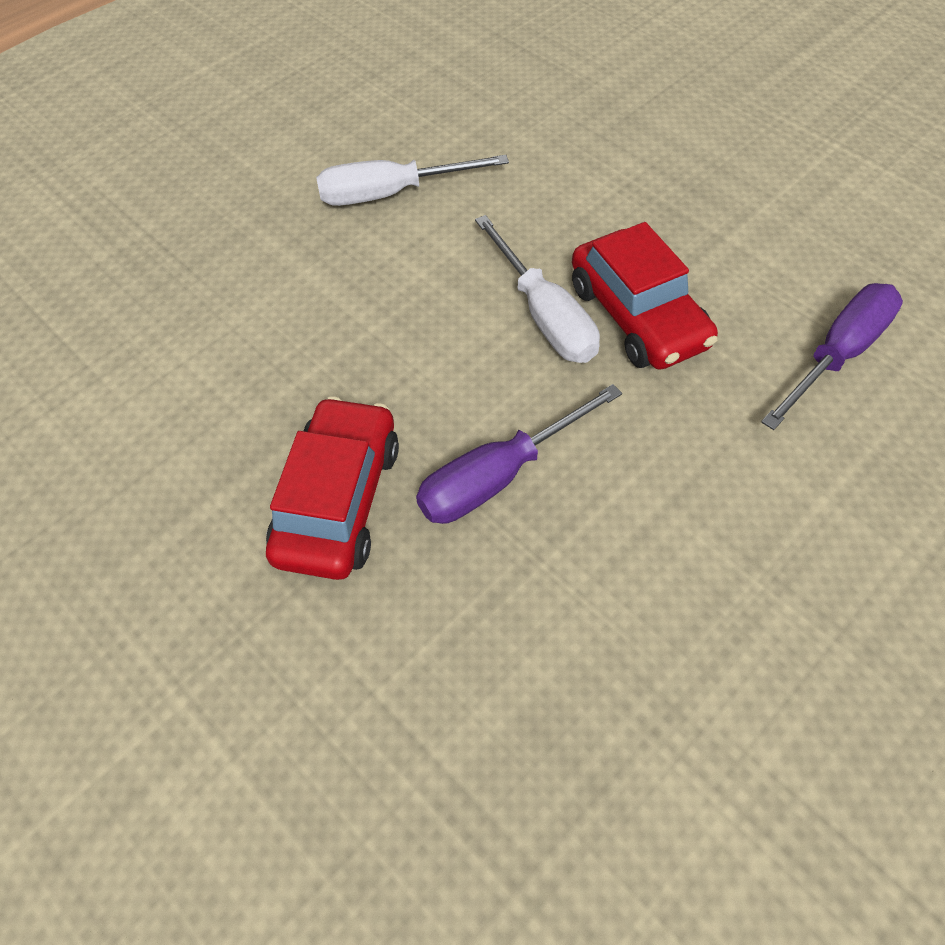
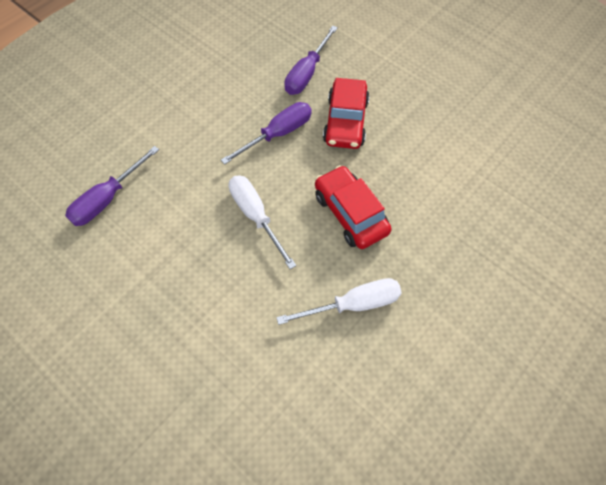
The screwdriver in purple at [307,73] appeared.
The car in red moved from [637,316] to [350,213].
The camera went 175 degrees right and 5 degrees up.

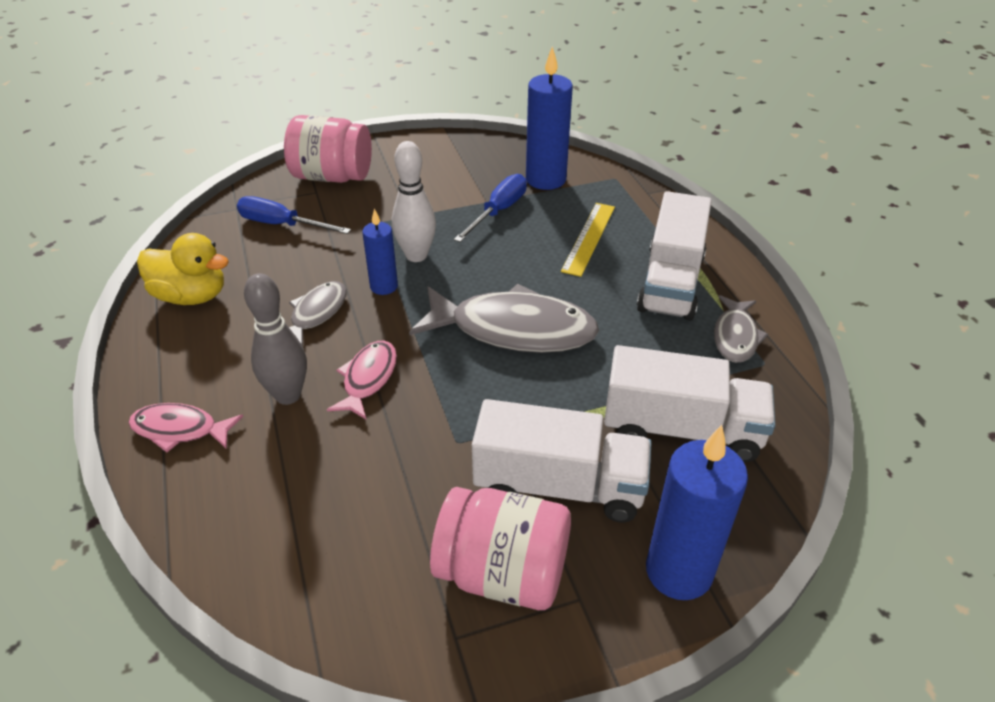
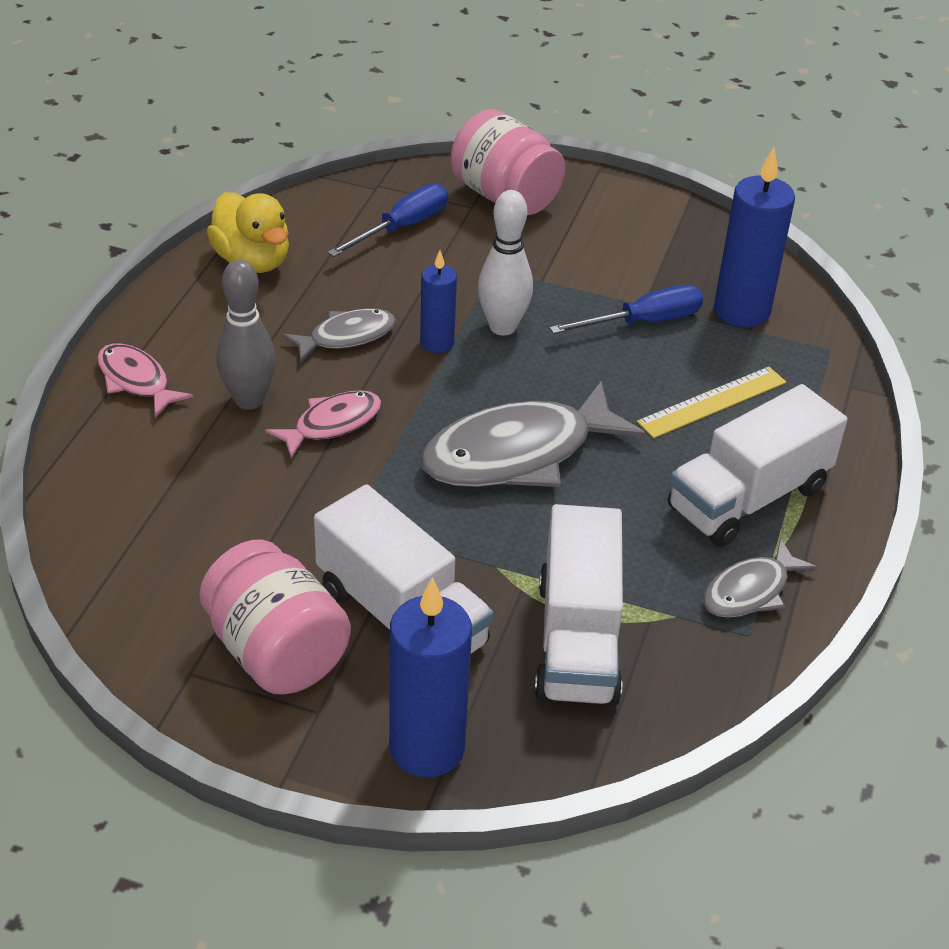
The screwdriver in blue at [282,225] turned 75 degrees clockwise.
The fish in grey at [513,330] turned 105 degrees clockwise.
The truck in white at [681,429] turned 45 degrees clockwise.
The camera went 35 degrees right and 0 degrees up.

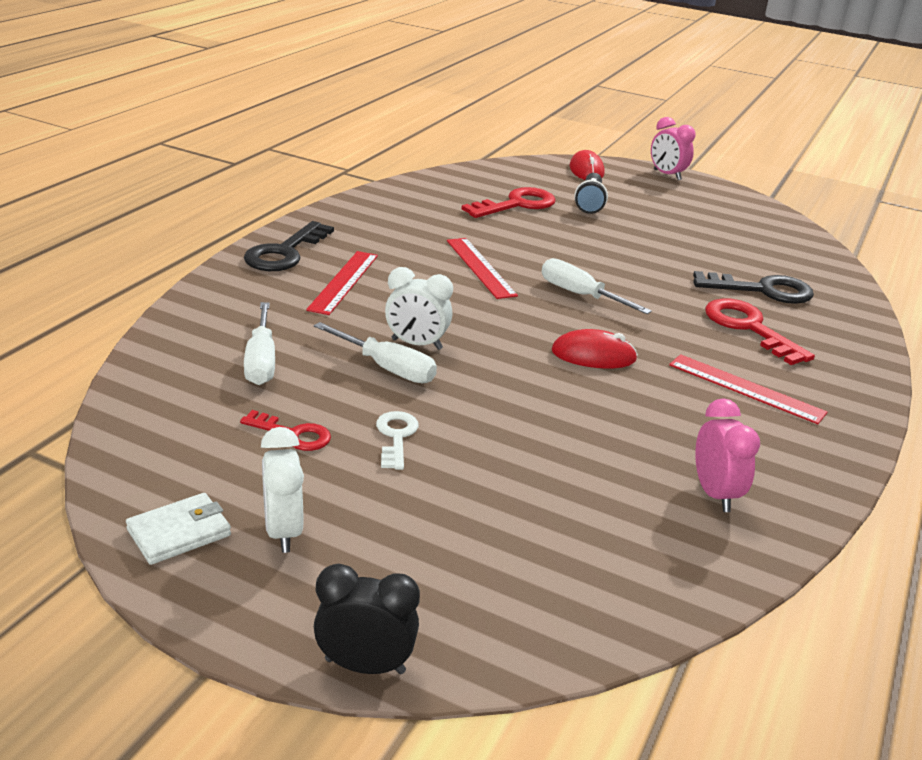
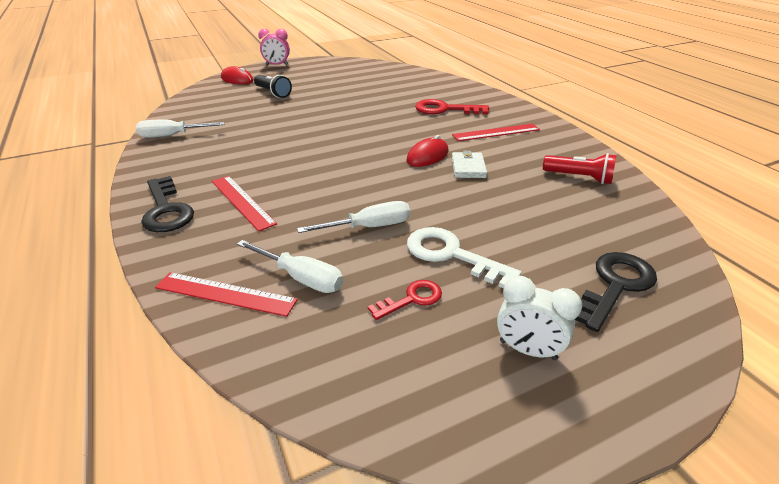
The screwdriver in white moved from [580,295] to [172,136].
The ruler in red moved from [480,267] to [225,294].
The key in white at [396,437] changed to 1.69 times the size.
The wallet in white moved from [179,532] to [468,168].
The clock in pink at [714,494] was replaced by the flashlight in red at [579,178].
The key in black moved from [762,290] to [615,286].
The clock in black at [365,666] disappeared.
The clock in white at [416,344] disappeared.
The key in red at [516,204] disappeared.
The camera went 50 degrees left and 5 degrees up.

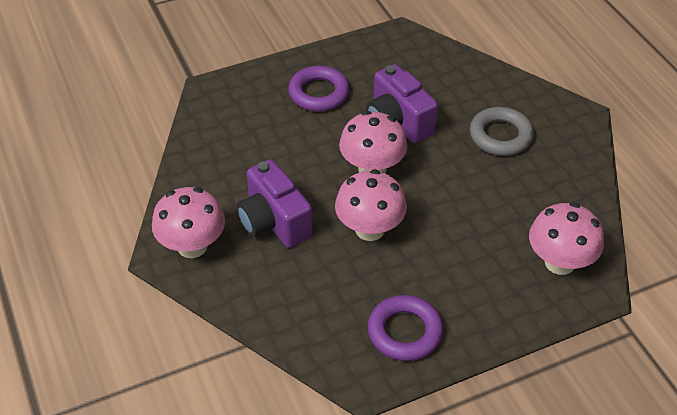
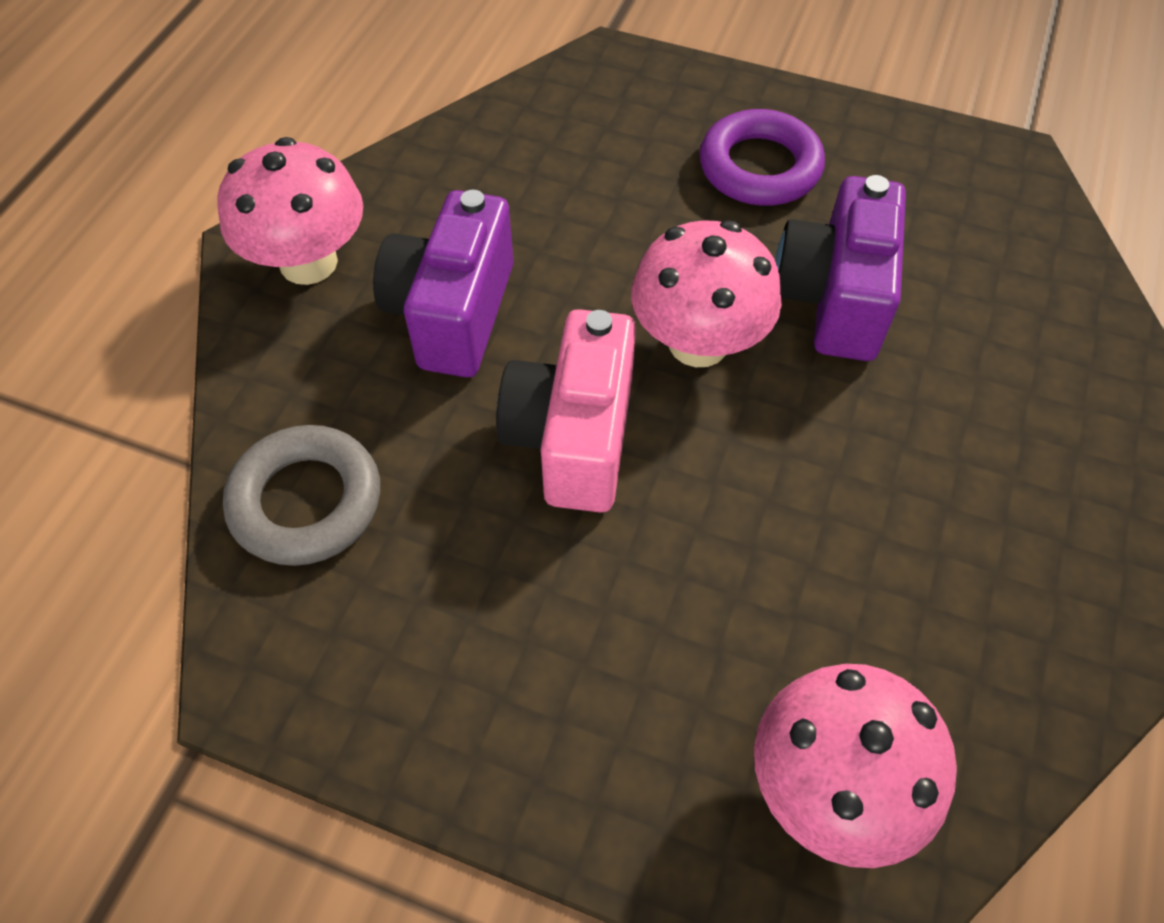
The ring in grey moved from [500,136] to [306,501].
The mushroom in pink at [370,229] was replaced by the camera in pink at [573,437].
The ring in purple at [405,332] disappeared.
The camera went 45 degrees right and 10 degrees up.

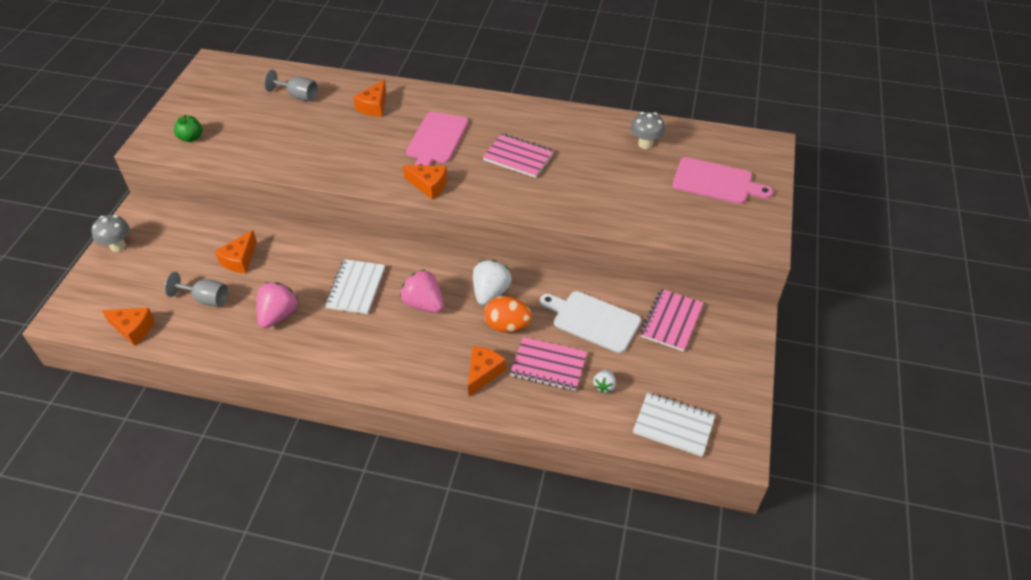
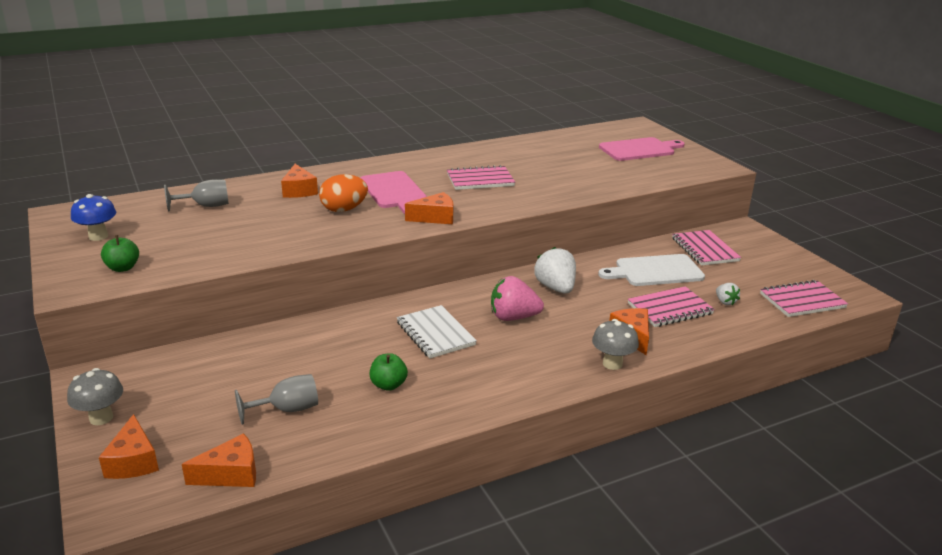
The mushroom in blue at [98,236] appeared.
The cheese in orange moved from [239,260] to [133,461].
The egg in orange moved from [507,326] to [344,209].
The strawberry in pink at [278,315] was replaced by the apple in green at [388,385].
The mushroom in grey moved from [645,144] to [612,364].
The notebook in white at [673,425] became the notebook in pink at [802,301].
The camera went 40 degrees left and 20 degrees down.

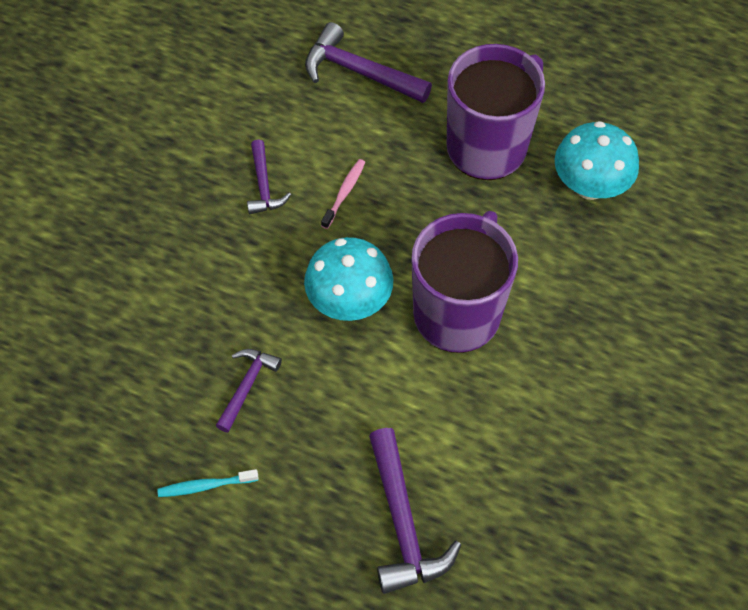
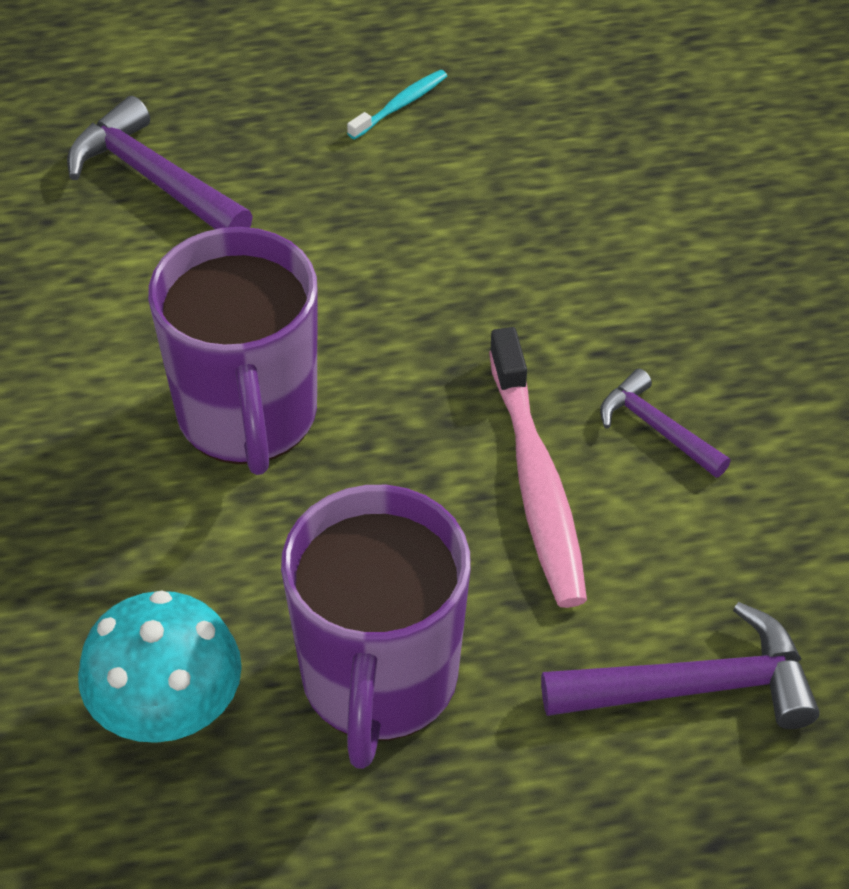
The toothbrush in pink at [344,193] changed to 2.12 times the size.
The hammer in purple at [247,386] disappeared.
The mushroom in turquoise at [349,301] disappeared.
The camera went 145 degrees right and 10 degrees down.

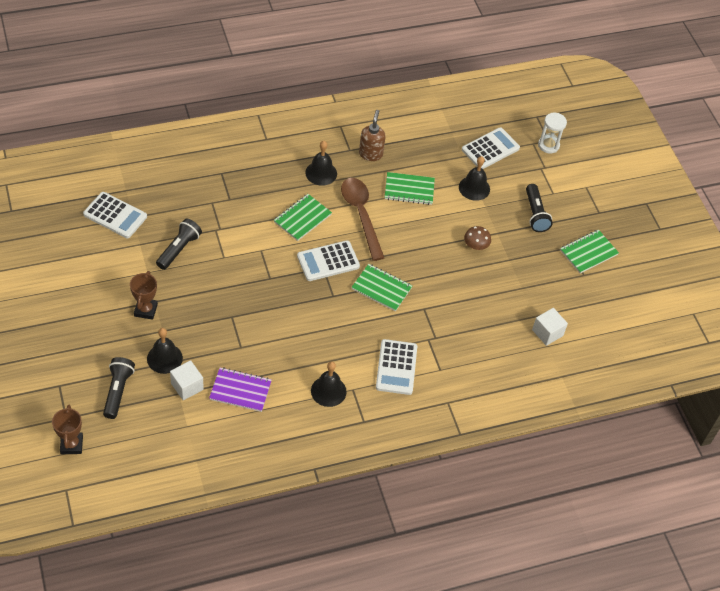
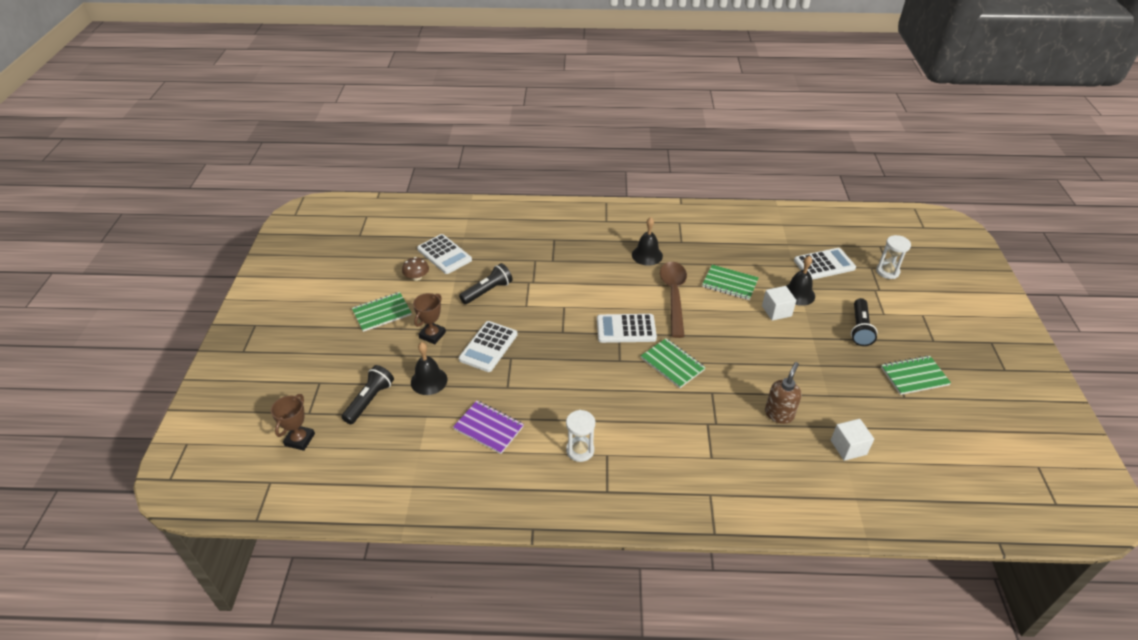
The notebook in green moved from [302,218] to [382,313].
The mushroom in brown moved from [476,245] to [417,277].
The calculator in white moved from [396,367] to [488,347].
The bell in black at [328,391] was replaced by the hourglass in white at [580,450].
The cube in white moved from [187,386] to [776,311].
The soap dispenser in brown moved from [370,154] to [779,414].
The camera went 25 degrees right and 10 degrees down.

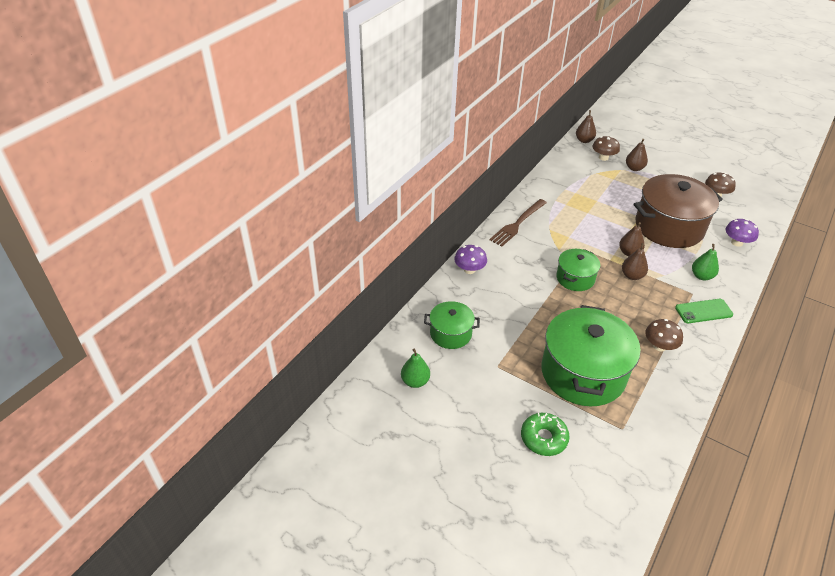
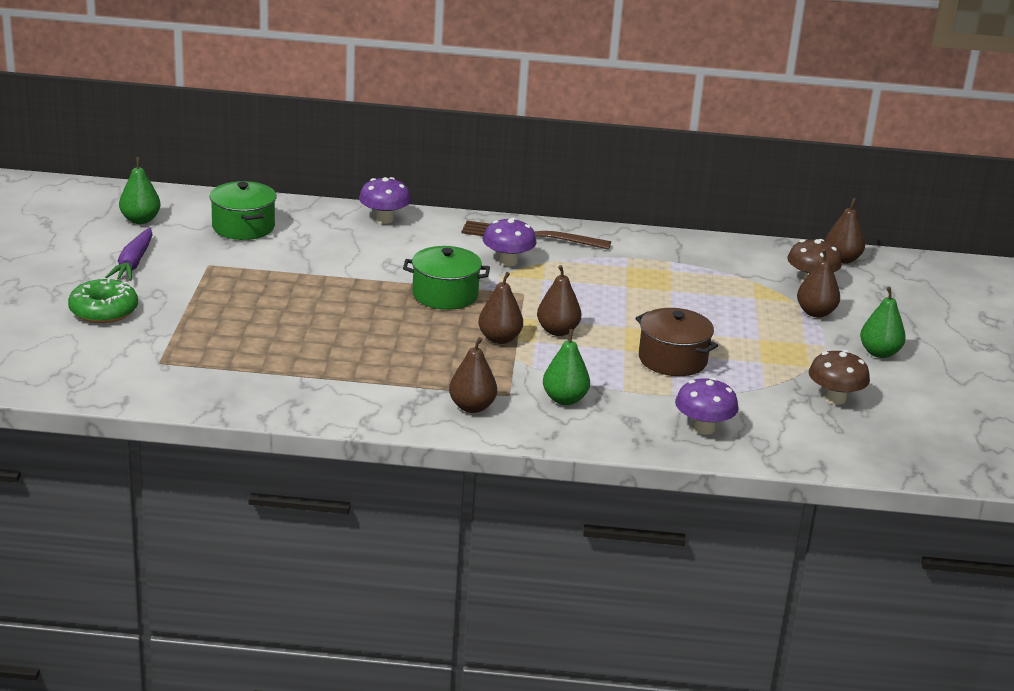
The carrot in purple at [133,263] appeared.
The phone in green at [703,311] was replaced by the pear in brown at [472,407].
The mushroom in purple at [508,261] appeared.
The pot in brown at [669,227] changed to 0.52 times the size.
The pear in green at [879,353] appeared.
The pot in green at [583,373] disappeared.
The mushroom in brown at [659,346] disappeared.
The camera went 60 degrees right and 15 degrees down.

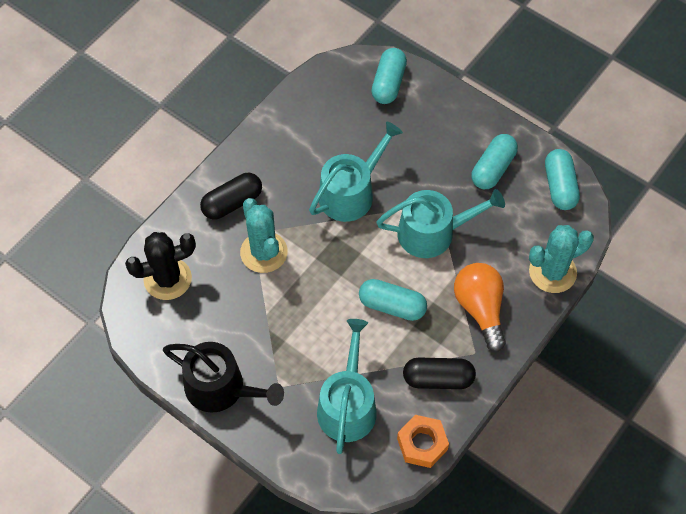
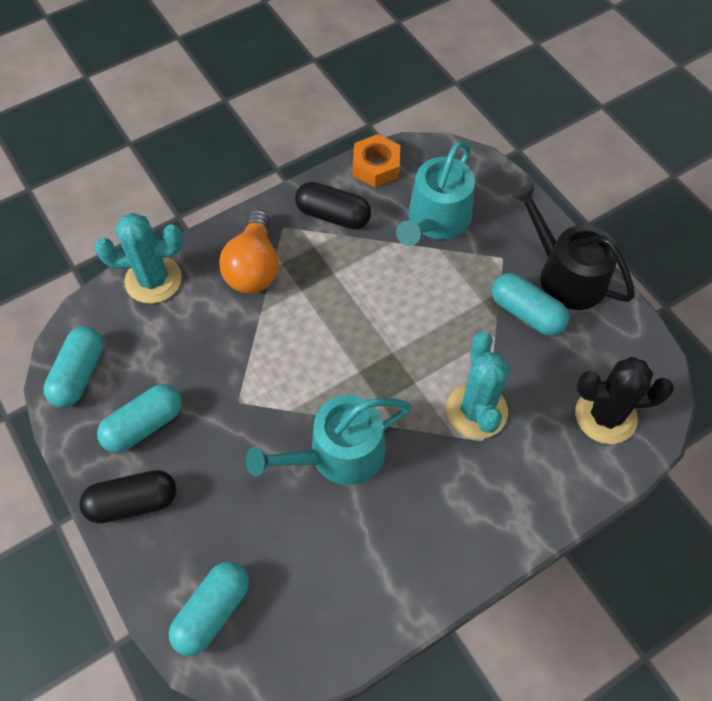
The capsule in black moved from [232,203] to [133,502].
The capsule in turquoise moved from [392,306] to [526,313].
The watering can in turquoise at [433,232] disappeared.
The camera went 160 degrees left and 0 degrees up.

